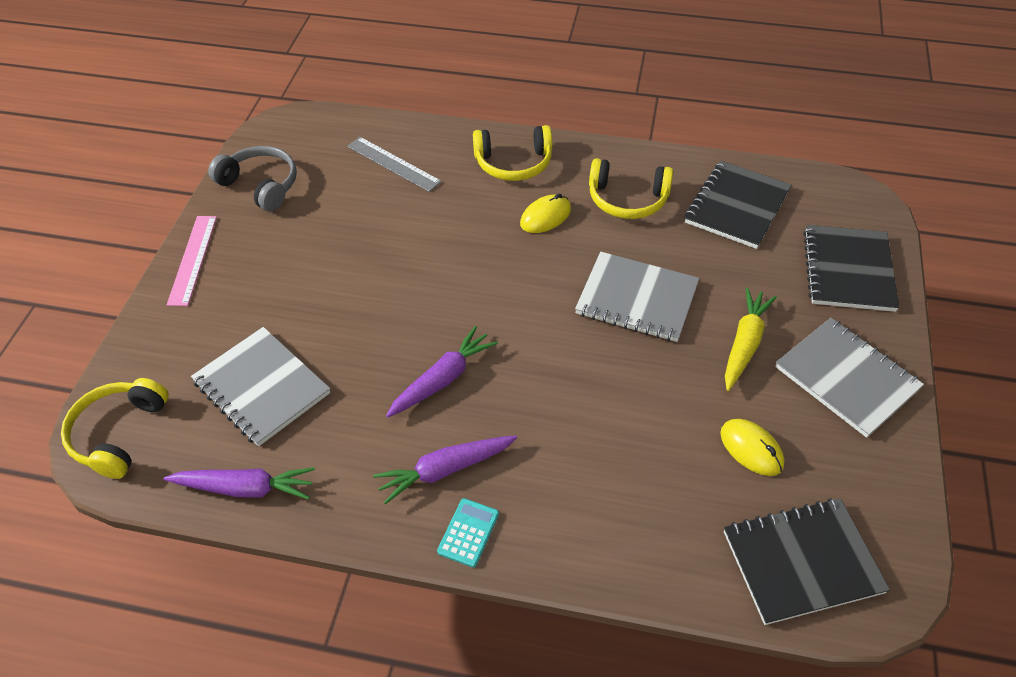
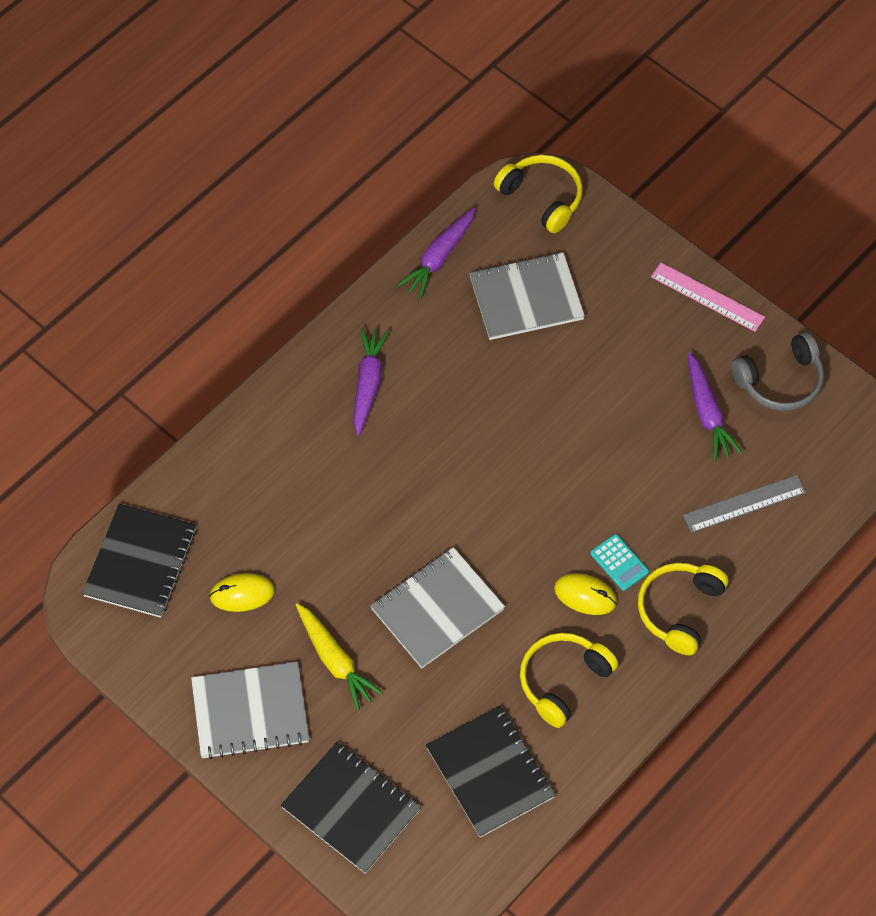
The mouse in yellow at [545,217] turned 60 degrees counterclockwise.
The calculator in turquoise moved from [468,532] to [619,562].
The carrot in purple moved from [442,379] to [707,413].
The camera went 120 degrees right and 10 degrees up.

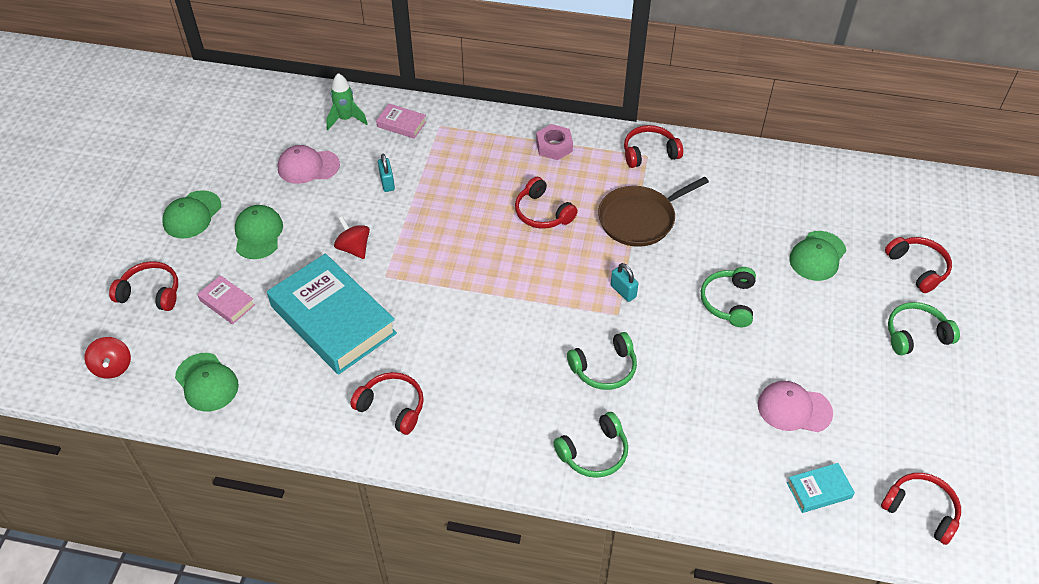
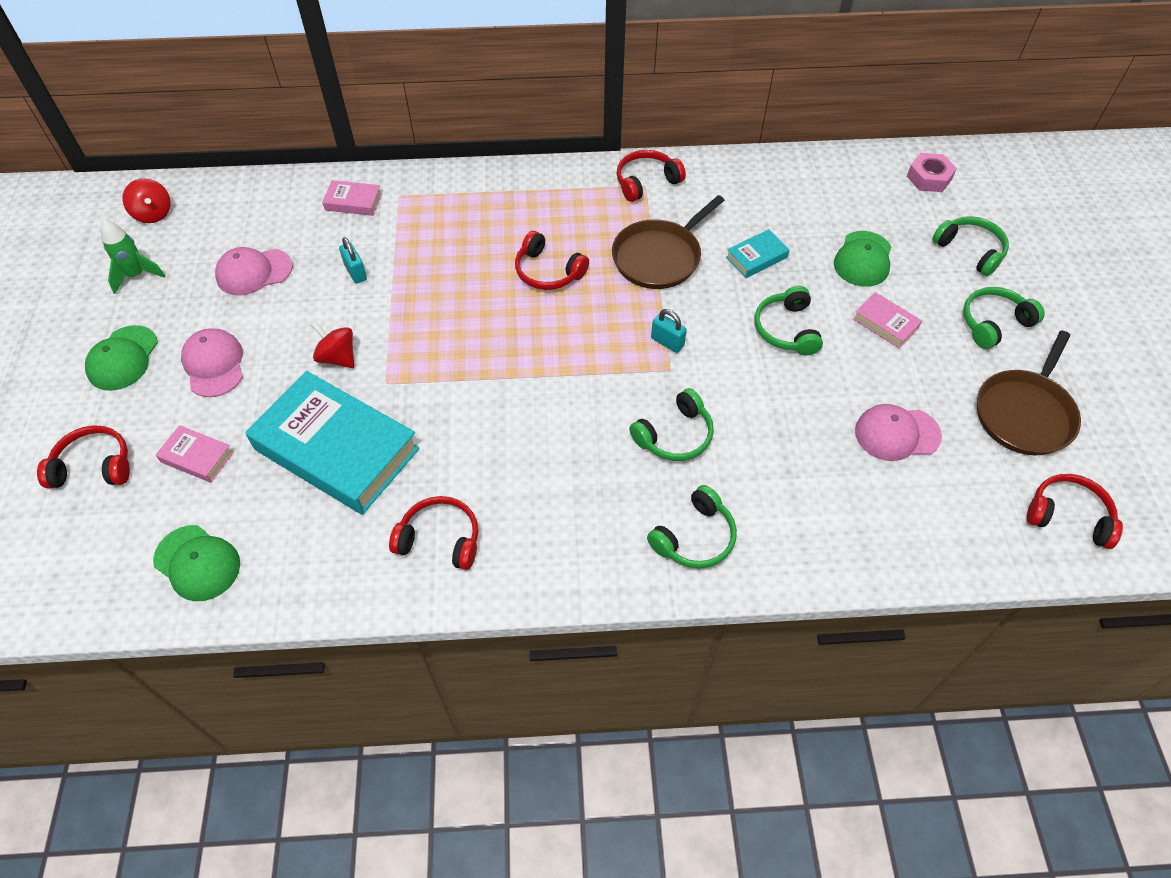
The rocket in green moved from [346,119] to [136,275].
The spinning top in red moved from [113,367] to [153,214].
The cap in green at [258,234] became the cap in pink at [214,364].
The book in turquoise moved from [819,490] to [756,257].
The book in pink at [885,323] appeared.
The nut in pink moved from [554,146] to [929,178].
The headphones in red at [918,268] became the headphones in green at [970,250].
The pan in brown at [1025,413] appeared.
The camera went 15 degrees left and 5 degrees up.

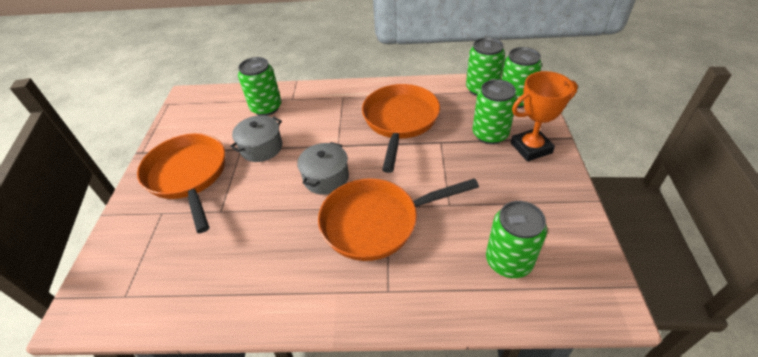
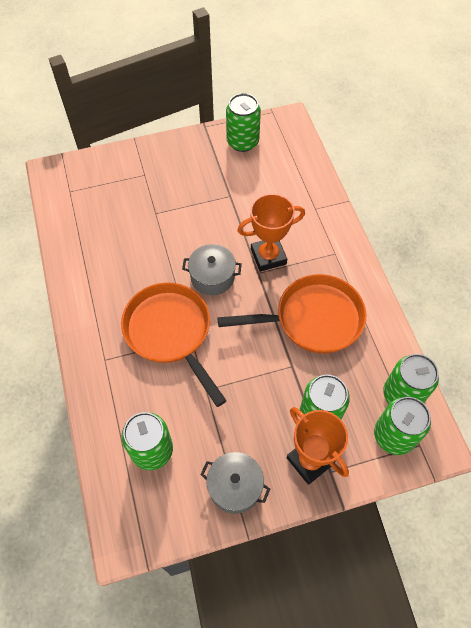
The pot in grey moved from [261,148] to [235,486].
The can in green moved from [266,108] to [242,142].
The trophy in orange at [268,256] appeared.
The pan in orange at [188,176] disappeared.
The camera went 70 degrees right and 15 degrees up.

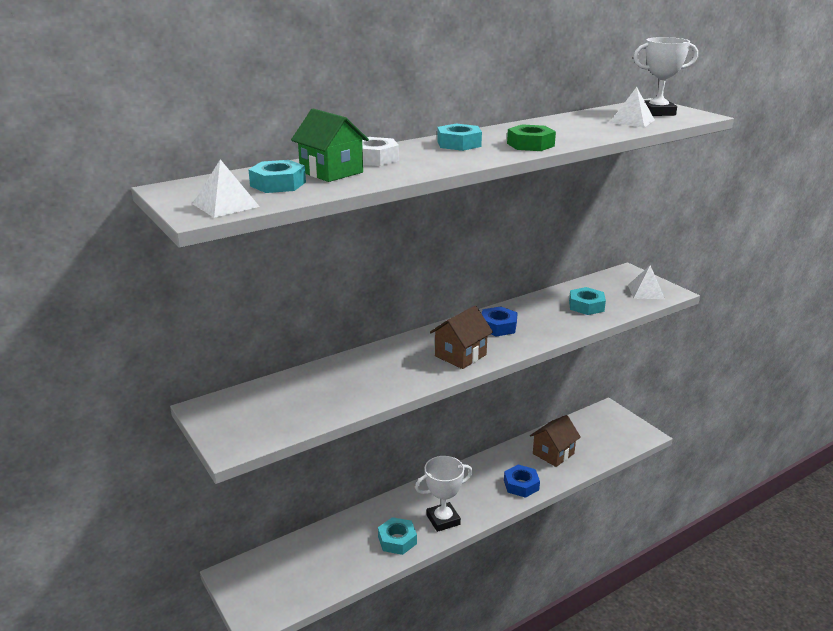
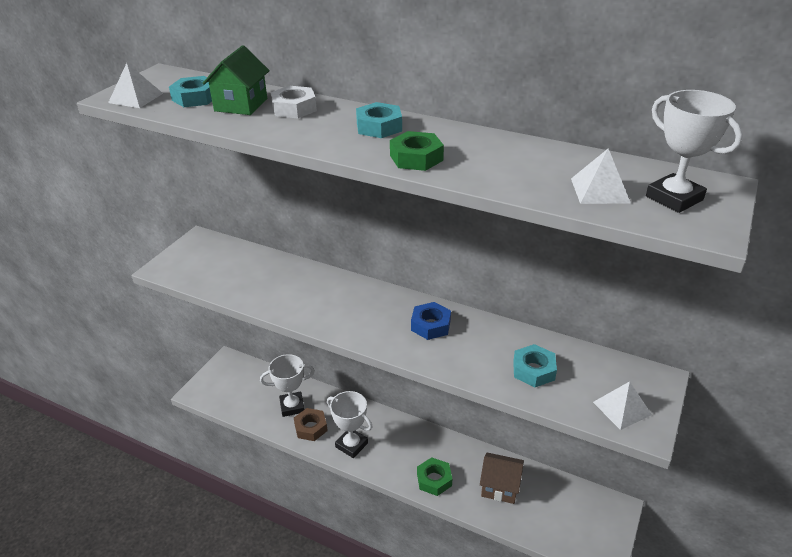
The trophy in white at [292,406] appeared.
The nut in turquoise at [397,540] became the nut in brown at [311,427].
The nut in blue at [521,485] became the nut in green at [434,479].
The house in brown at [460,355] disappeared.
The camera went 60 degrees right and 10 degrees up.

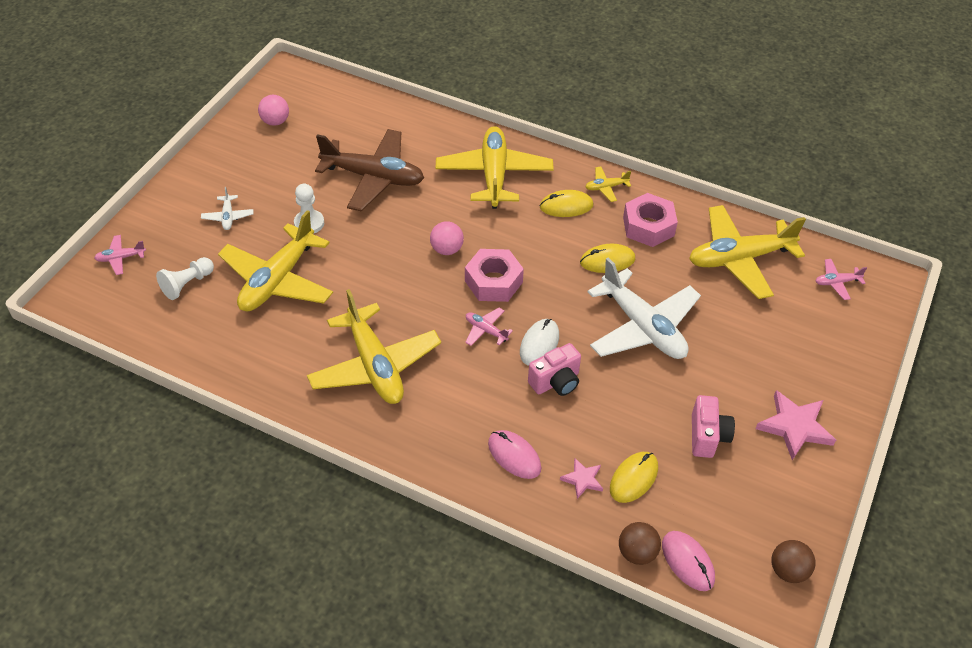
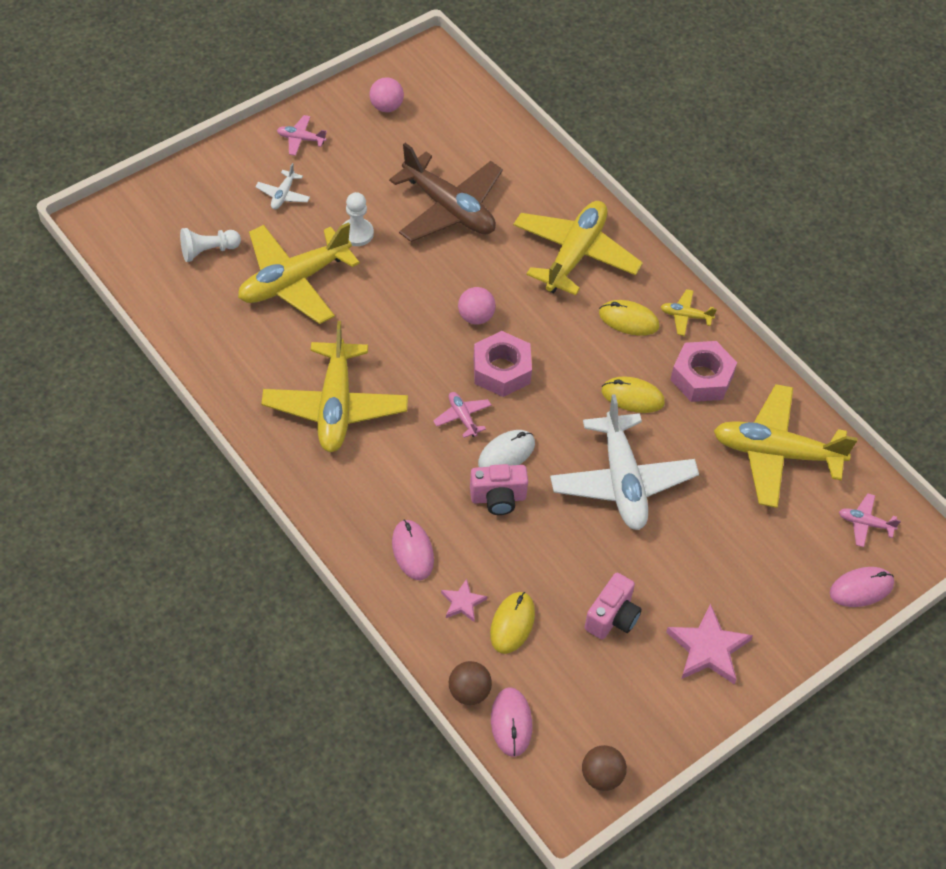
The plane in pink moved from [120,258] to [301,139].
The mouse in yellow at [633,478] turned 45 degrees counterclockwise.
The mouse in pink at [861,588] appeared.
The camera went 25 degrees right and 5 degrees up.

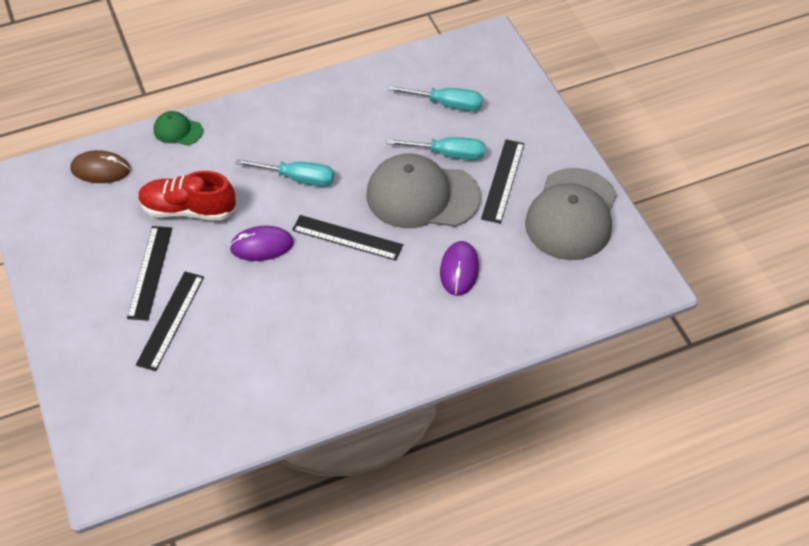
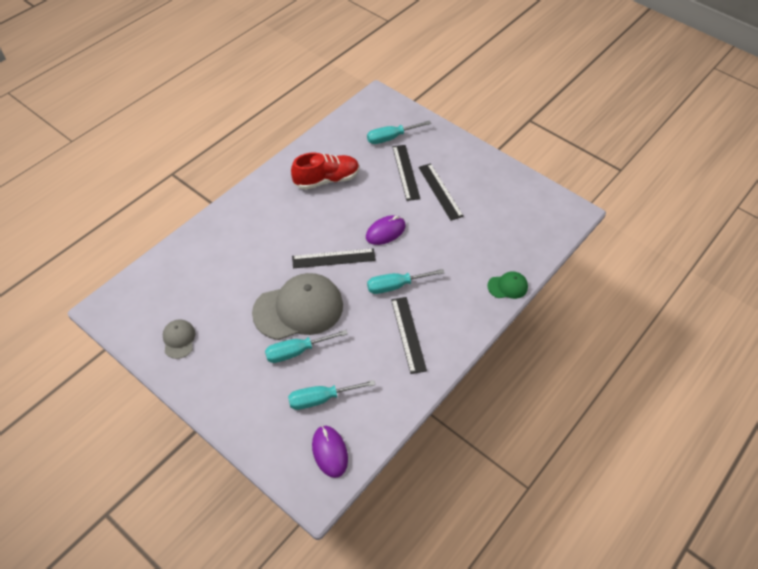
The cap in grey at [571,214] changed to 0.46 times the size.
The shoe in red moved from [188,210] to [326,179].
The mouse in purple moved from [459,270] to [329,452].
The screwdriver in turquoise at [391,138] appeared.
The ruler in black moved from [503,180] to [408,334].
The mouse in brown at [101,169] disappeared.
The camera went 150 degrees right and 0 degrees up.

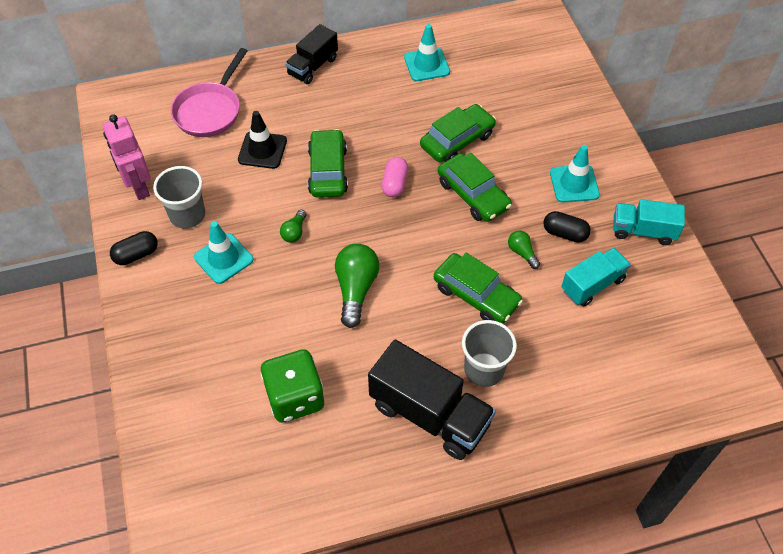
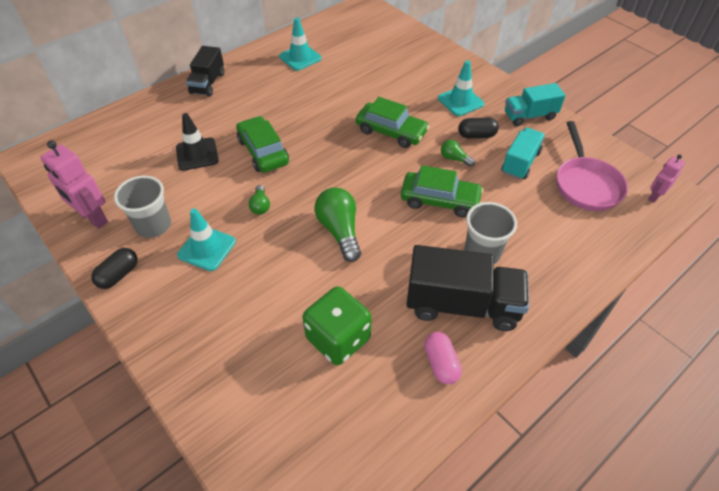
The capsule in pink moved from [394,184] to [441,363].
The pan in pink moved from [210,110] to [586,184].
The robot in pink at [654,196] appeared.
The car in green at [457,140] disappeared.
The camera went 25 degrees left and 5 degrees down.

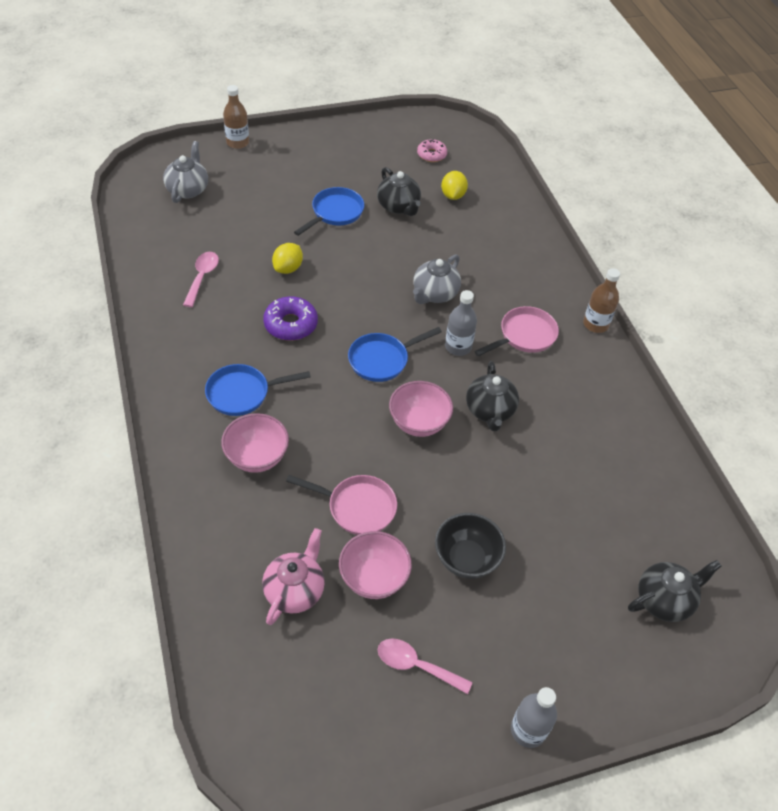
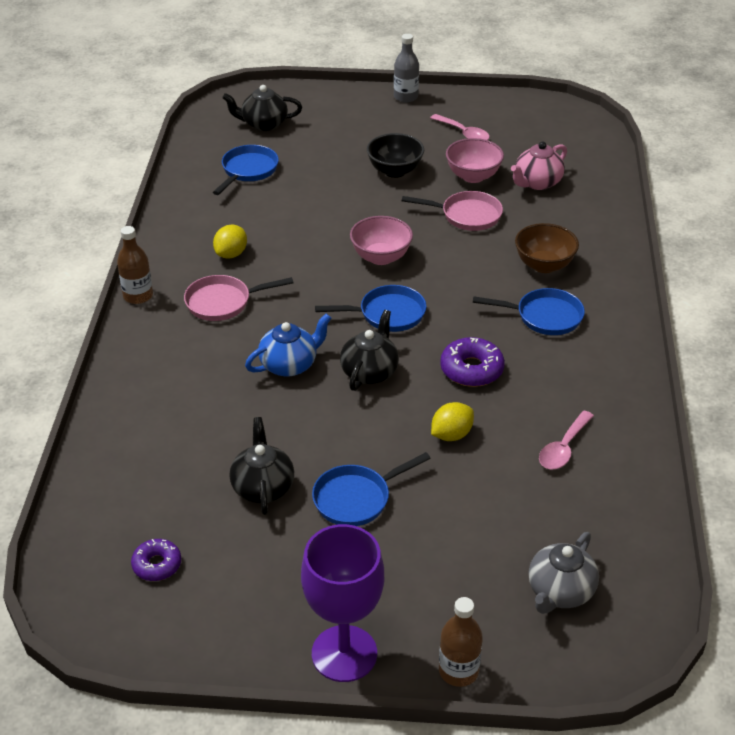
The donut in pink at [431,155] became the donut in purple at [157,565].
The pan in blue at [248,170] appeared.
The lemon in yellow moved from [453,195] to [231,254].
The teapot in grey at [434,294] became the teapot in blue at [289,365].
The goblet in purple at [344,653] appeared.
The teapot in black moved from [490,410] to [369,372].
The pan in pink at [357,507] turned 150 degrees clockwise.
The bowl in pink at [257,457] became the bowl in brown at [544,265].
The bottle in grey at [458,346] disappeared.
The camera went 155 degrees left and 10 degrees down.

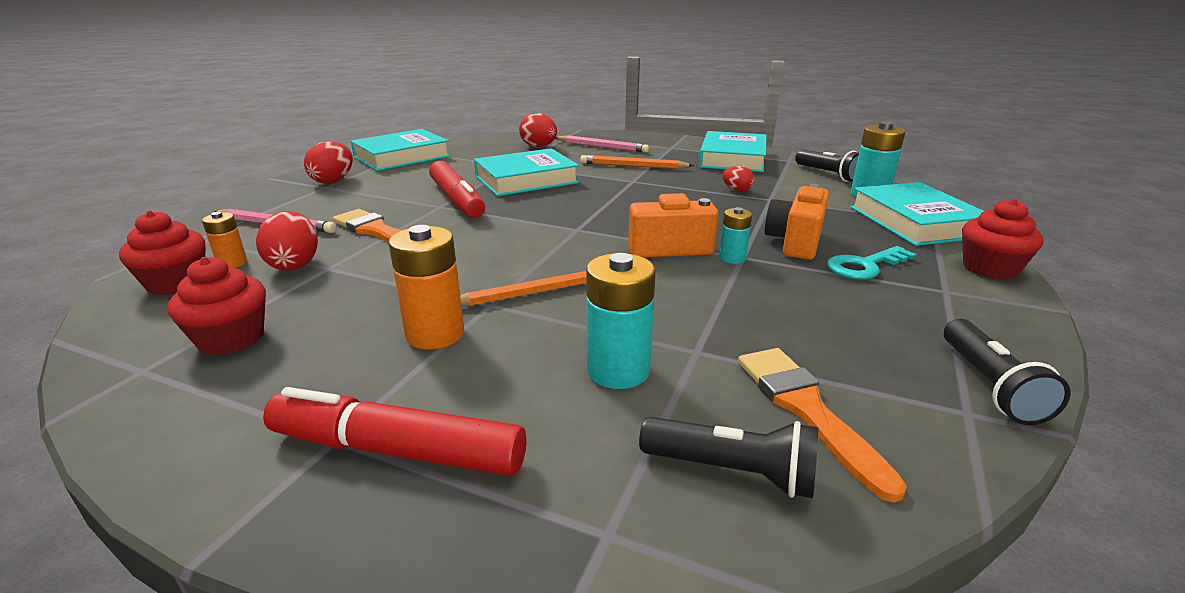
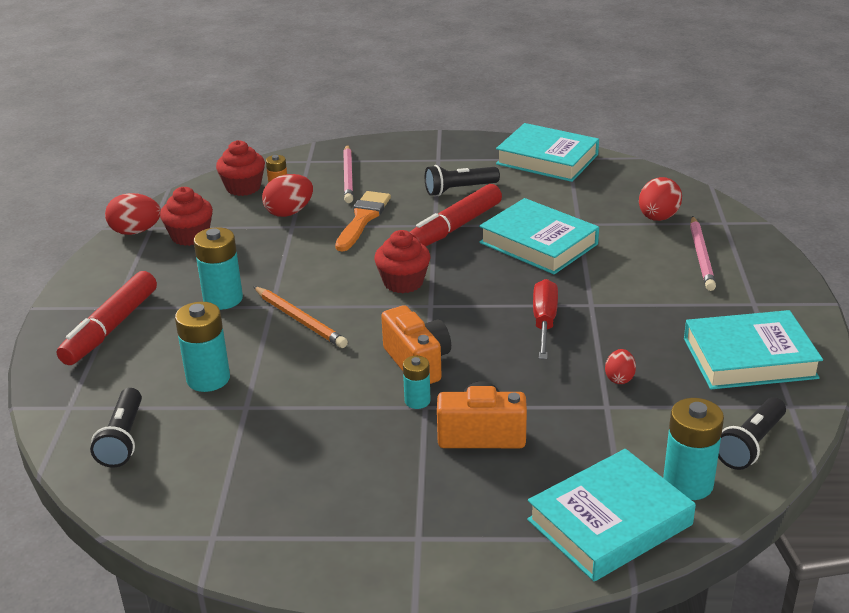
The marker in red at [397,450] turned 150 degrees counterclockwise.
The egg in red moved from [333,181] to [136,231].
The battery in orange at [435,334] became the battery in turquoise at [223,299].
The cupcake in red moved from [989,268] to [403,282].
The flashlight in black moved from [989,385] to [459,189].
The screwdriver in red at [544,322] appeared.
The pencil in orange at [633,166] disappeared.
The brush in orange at [806,409] disappeared.
The key in turquoise at [864,266] disappeared.
The camera went 70 degrees right and 5 degrees up.

